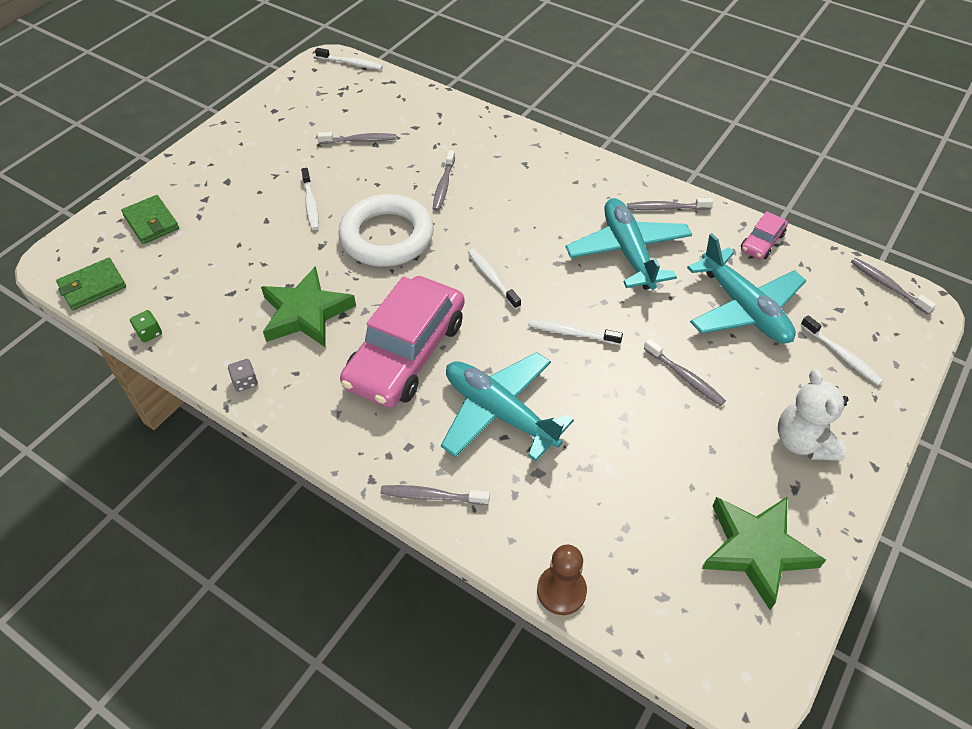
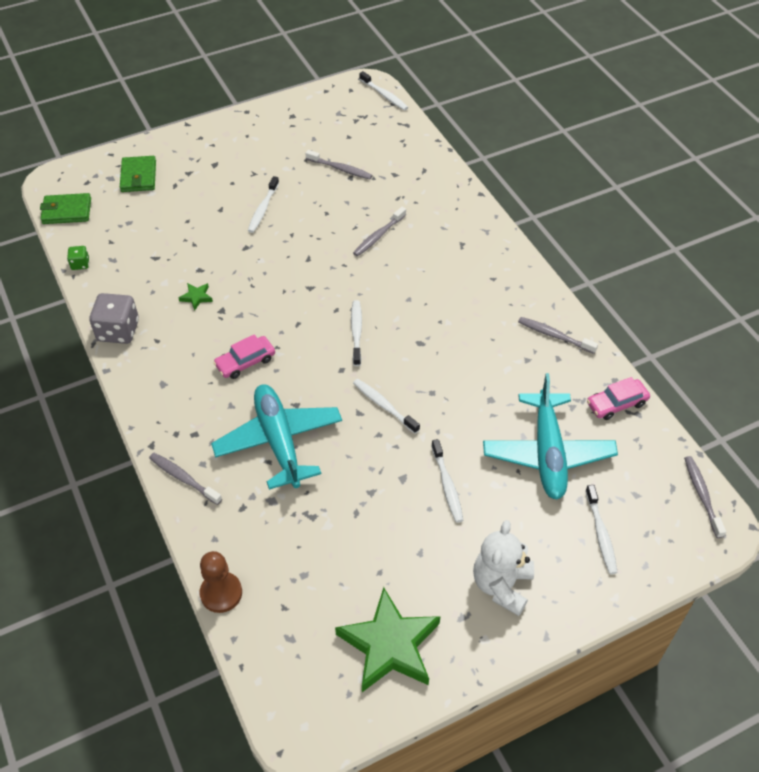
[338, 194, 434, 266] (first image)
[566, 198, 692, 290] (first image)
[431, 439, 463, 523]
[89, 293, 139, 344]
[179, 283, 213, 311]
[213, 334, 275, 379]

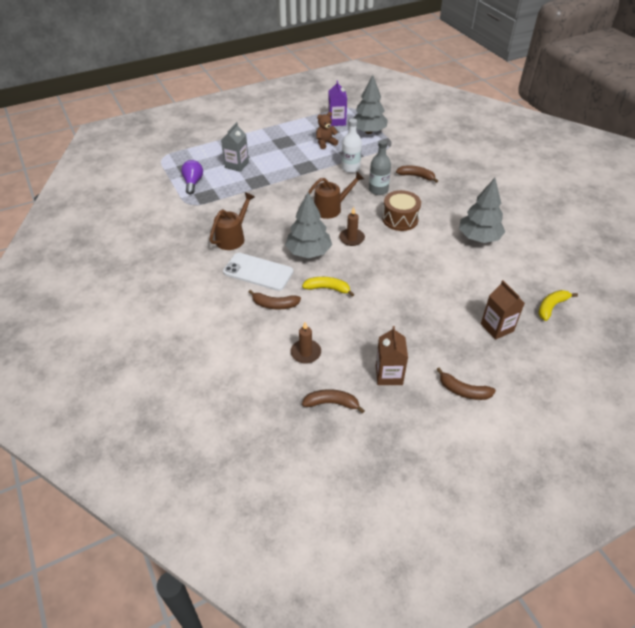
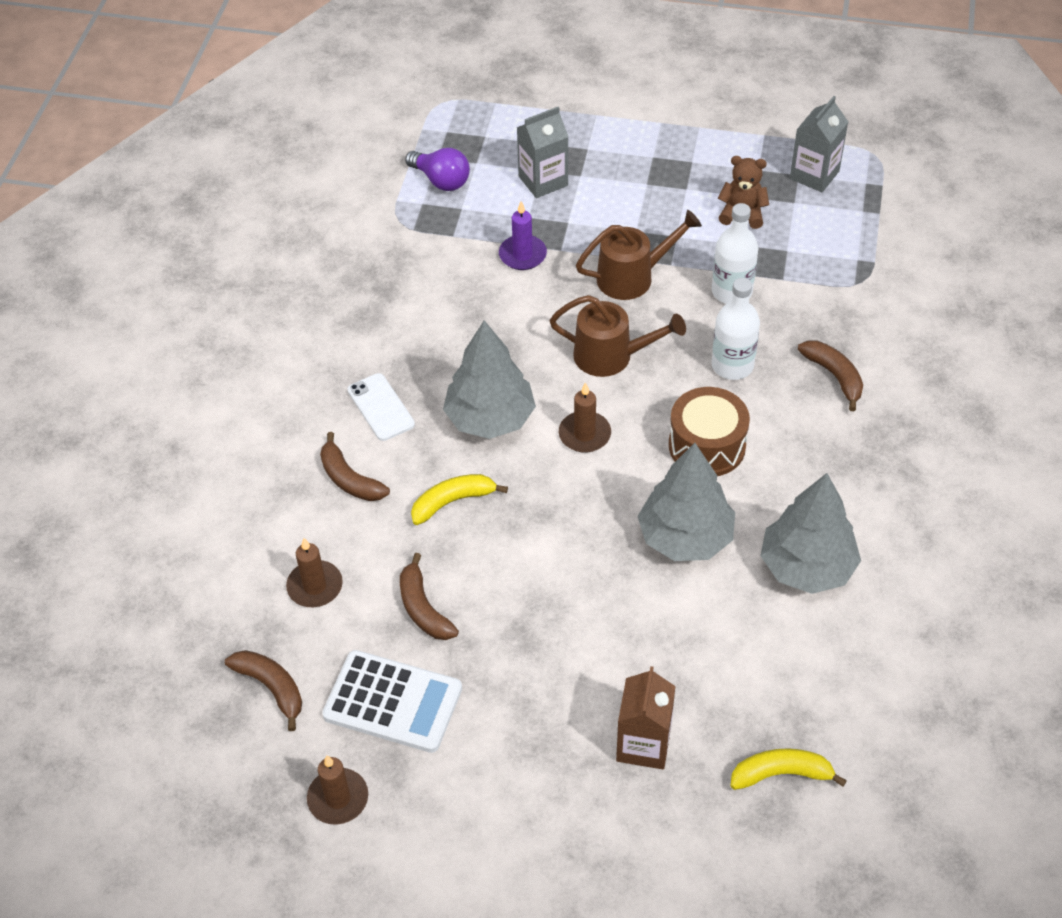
[307, 755, 368, 825]
[499, 201, 547, 270]
[576, 210, 702, 300]
[638, 443, 735, 561]
[400, 553, 459, 640]
[322, 650, 462, 753]
[790, 96, 848, 192]
[711, 278, 760, 380]
[405, 148, 470, 191]
[411, 474, 508, 525]
[348, 373, 415, 441]

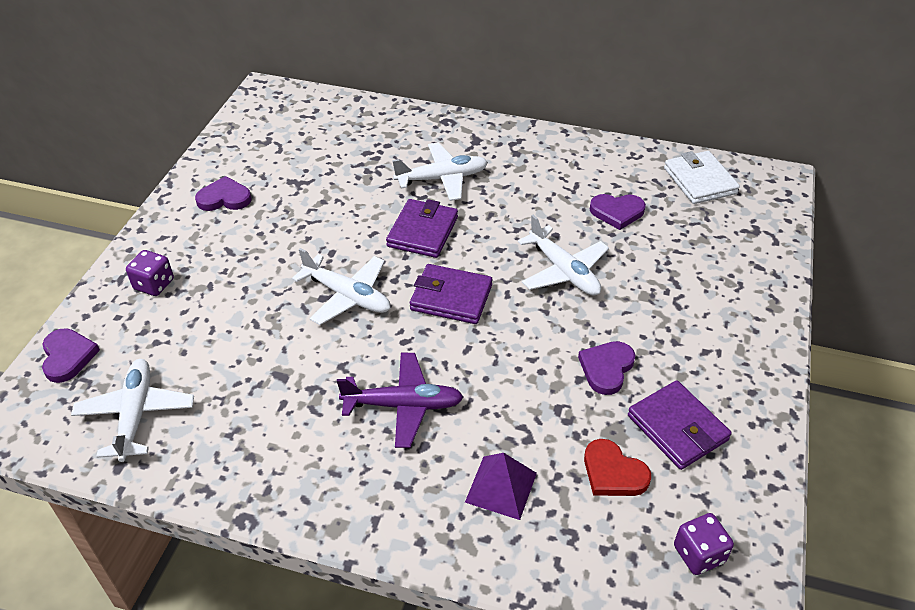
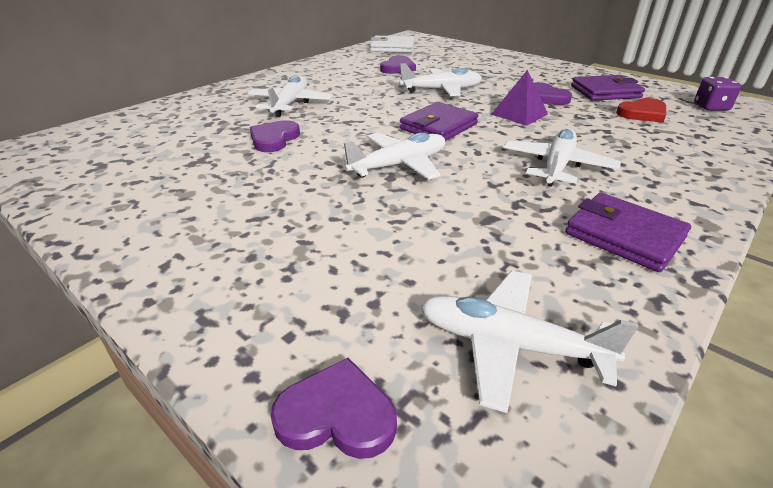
[126, 250, 174, 296] (first image)
[250, 120, 300, 152]
[565, 193, 691, 272]
[491, 70, 548, 126]
[503, 128, 621, 187]

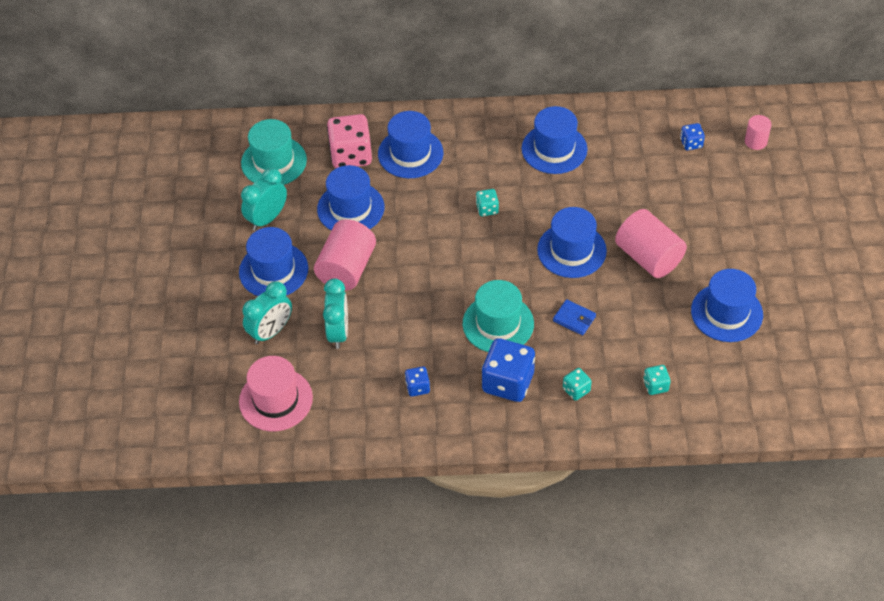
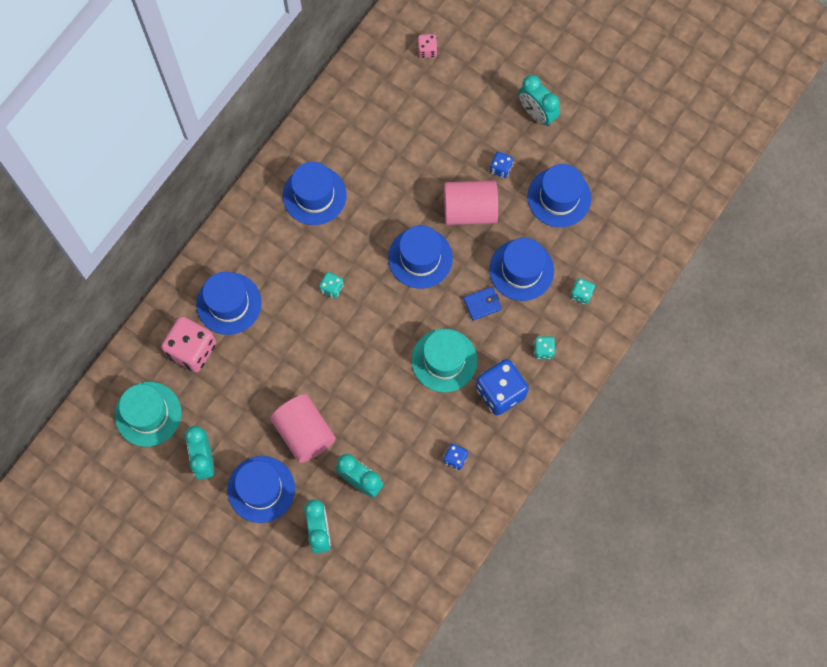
[239, 356, 313, 431] (first image)
[518, 75, 560, 126]
[489, 238, 554, 301]
[490, 152, 513, 178]
[418, 34, 437, 58]

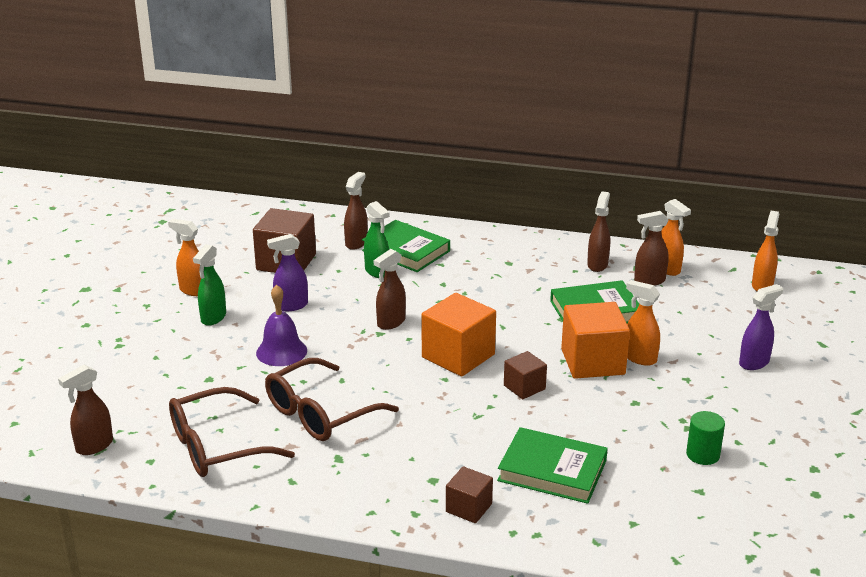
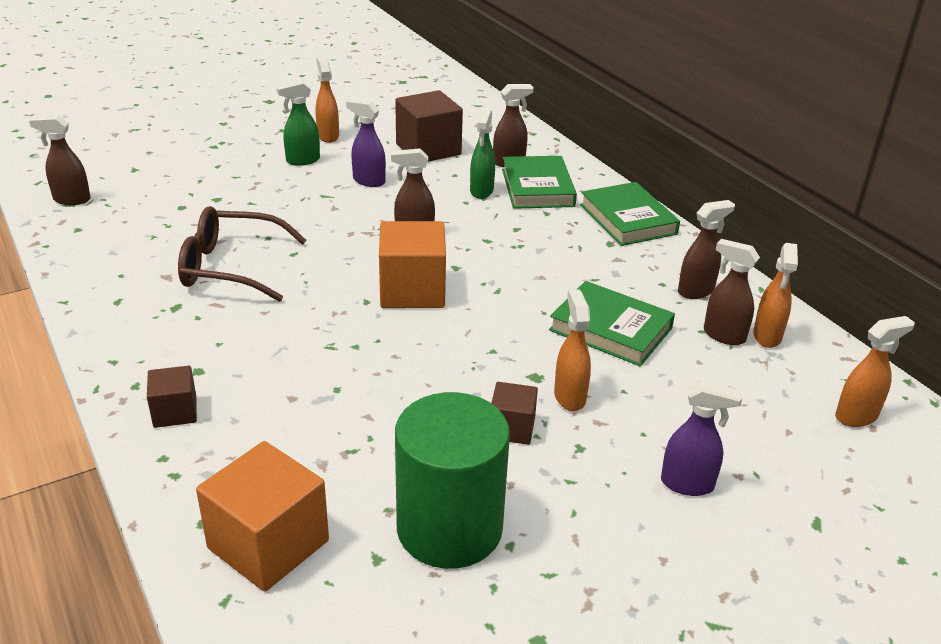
[169, 387, 295, 477] (first image)
[256, 285, 307, 366] (first image)
[580, 182, 680, 246]
[491, 382, 538, 445]
[196, 441, 329, 592]
[395, 392, 510, 569]

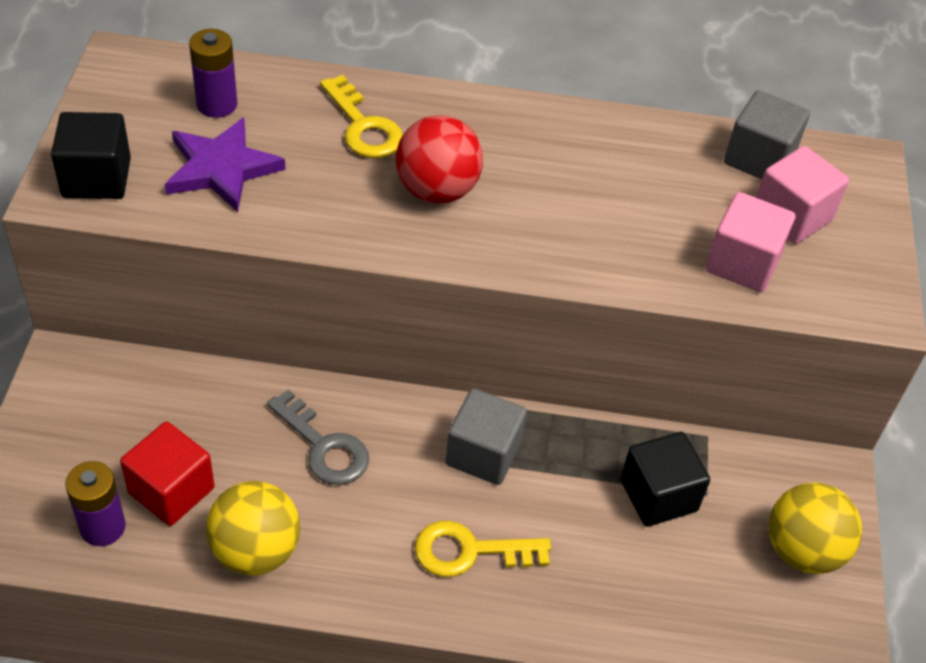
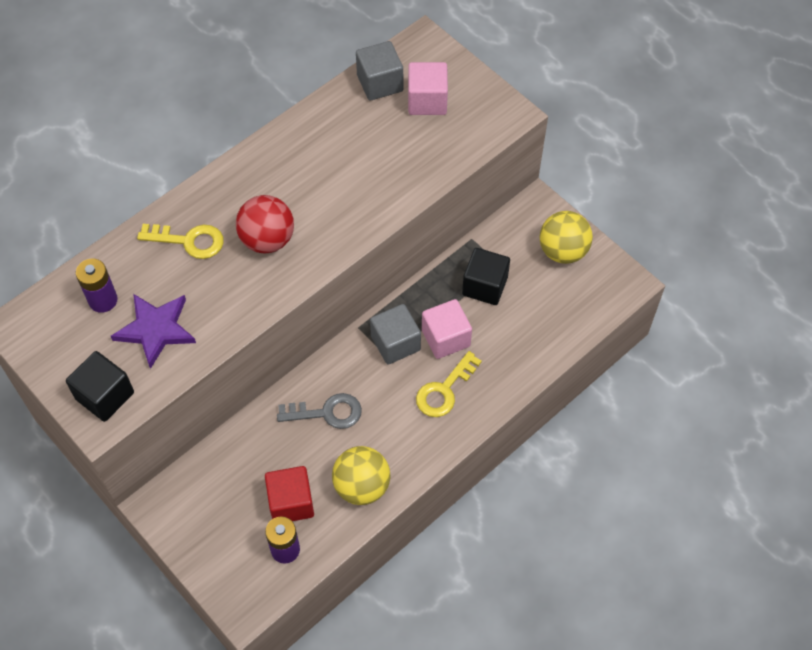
[422, 299, 472, 359]

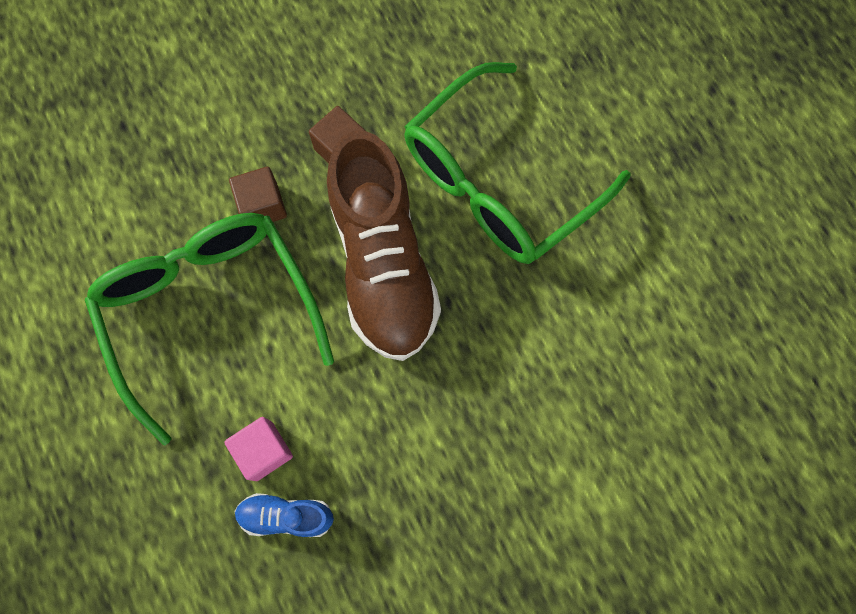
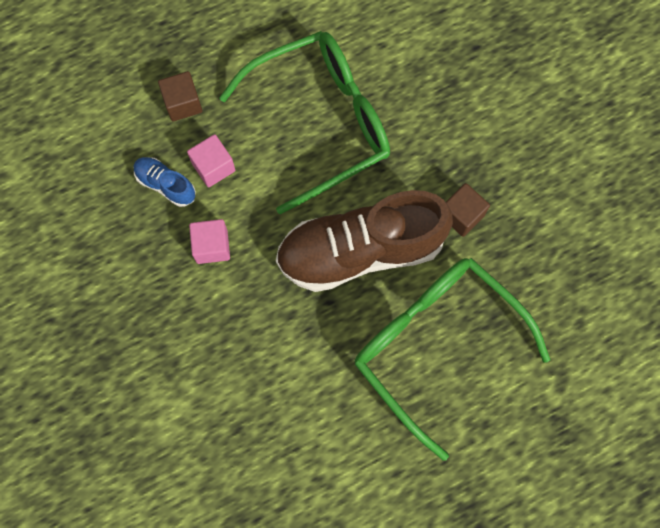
[189, 219, 230, 264]
[158, 71, 202, 121]
[134, 157, 196, 207]

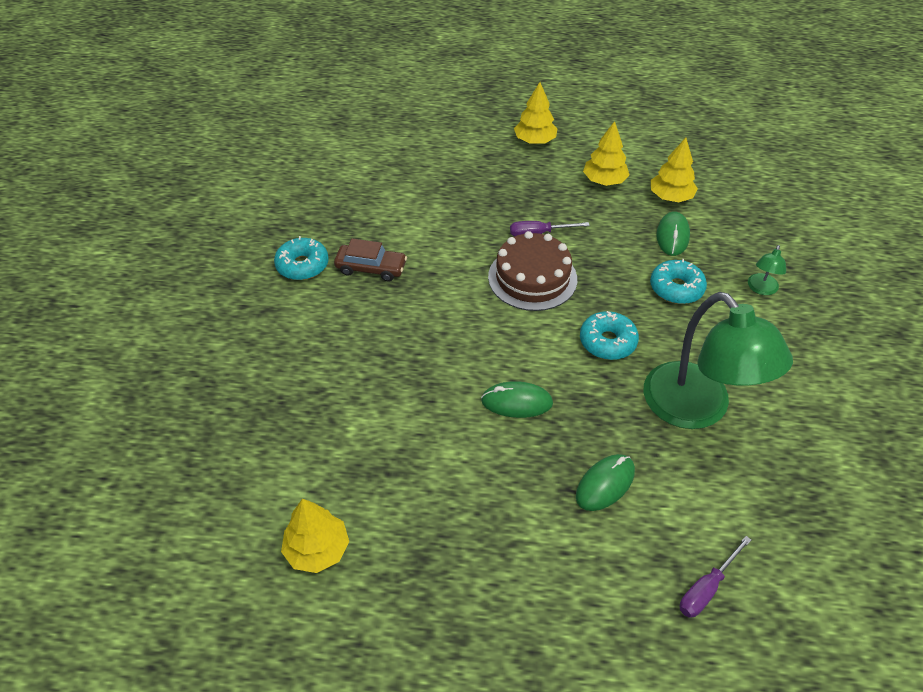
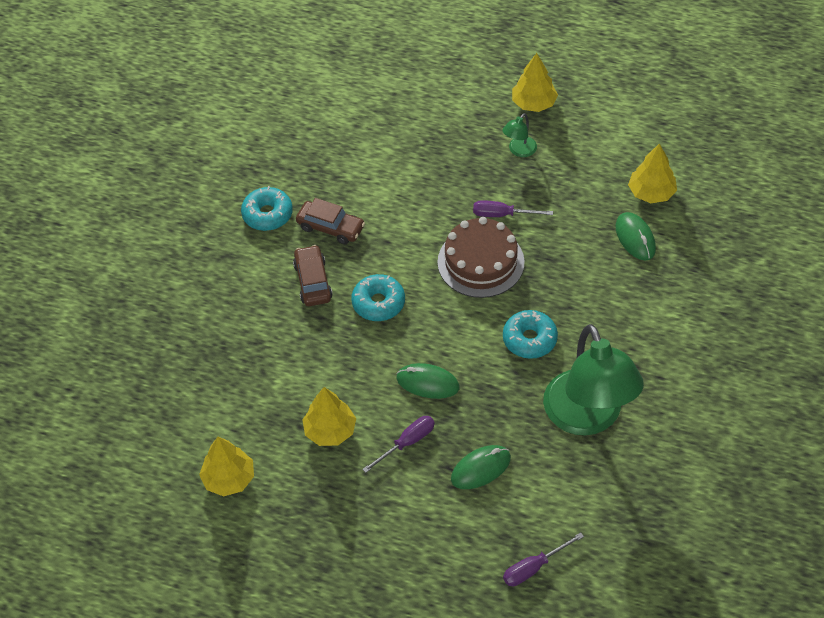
[293, 245, 333, 306]
[362, 416, 435, 473]
[302, 387, 356, 446]
[351, 274, 405, 321]
[502, 113, 537, 157]
[616, 212, 656, 260]

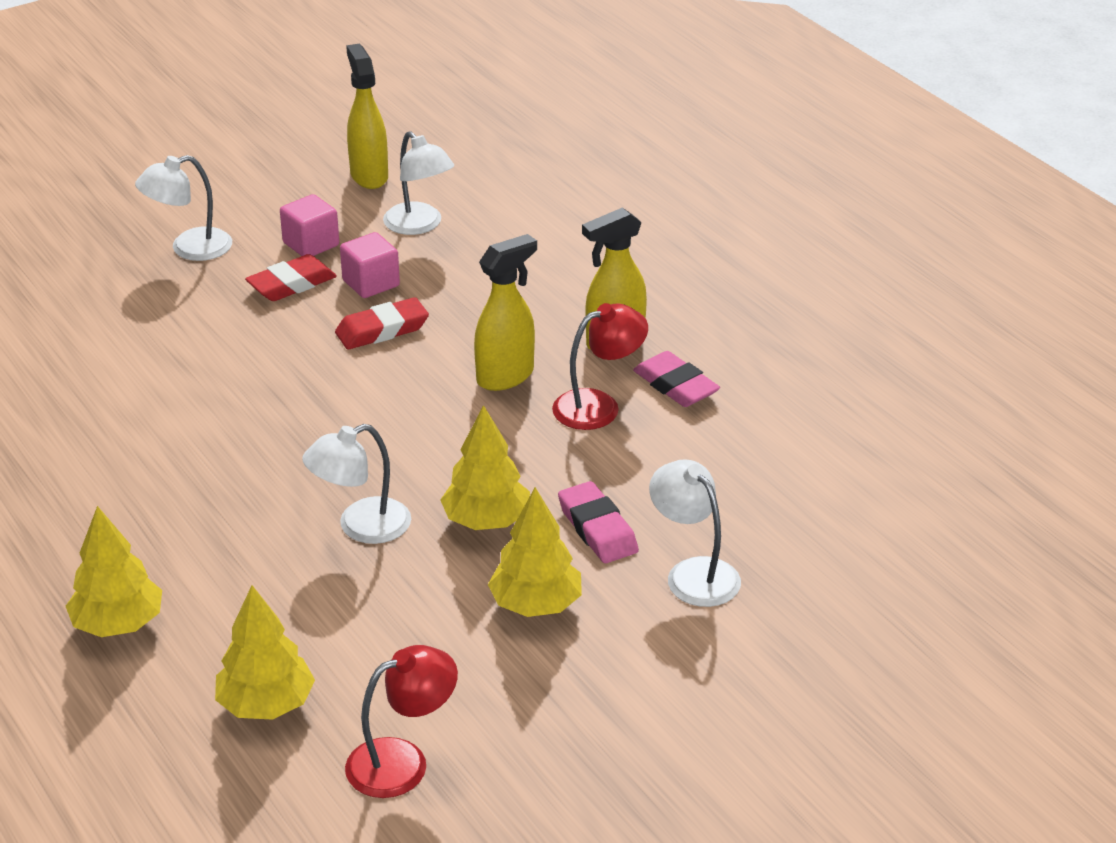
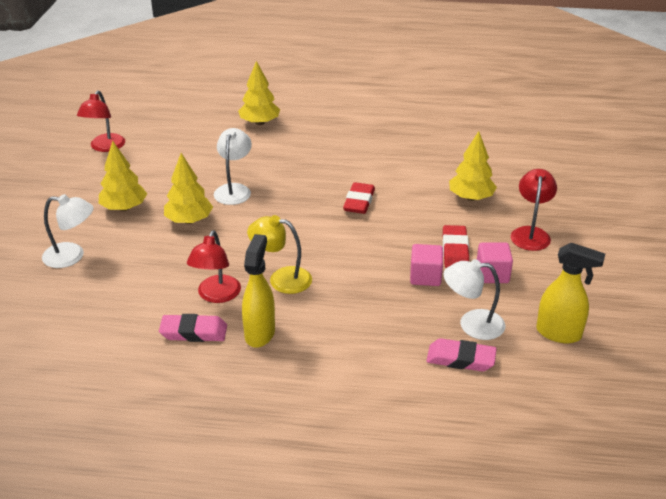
[449, 131, 497, 201]
[343, 182, 375, 214]
[426, 338, 497, 372]
[247, 215, 312, 294]
[511, 169, 557, 251]

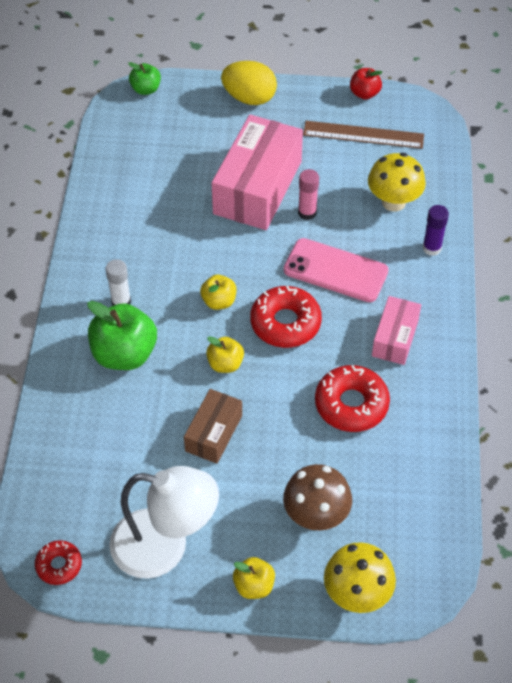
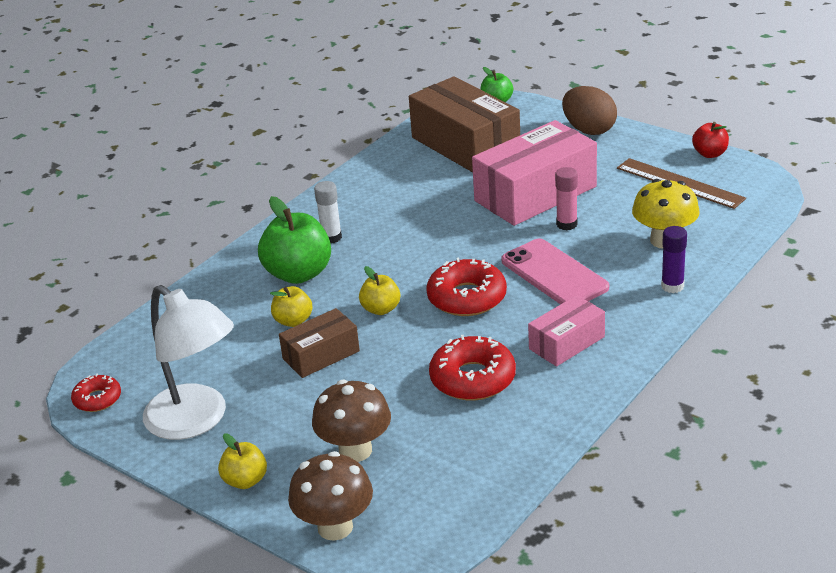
[409, 76, 520, 172]
[270, 286, 312, 327]
[562, 86, 617, 135]
[288, 451, 373, 541]

